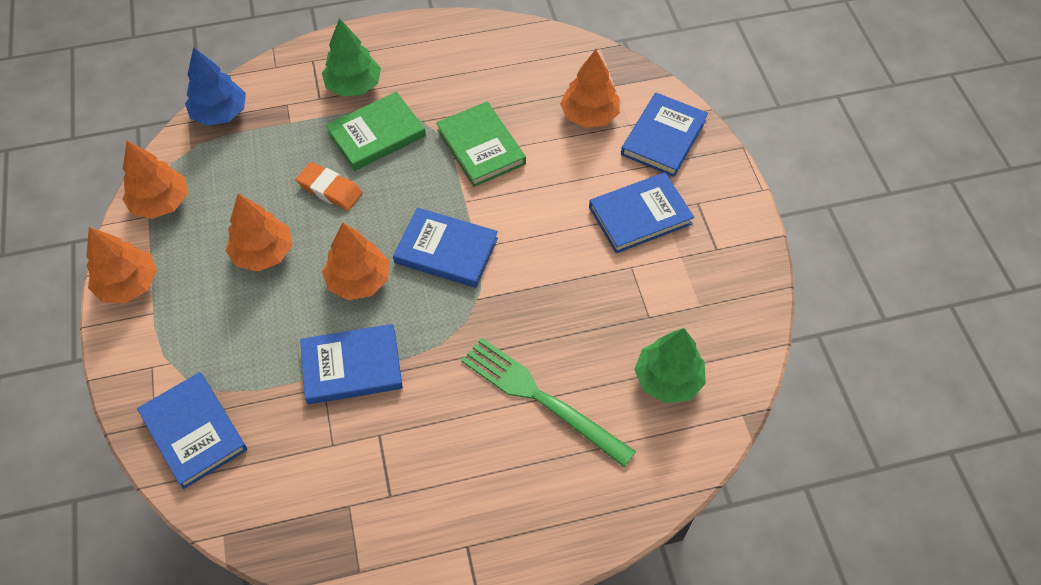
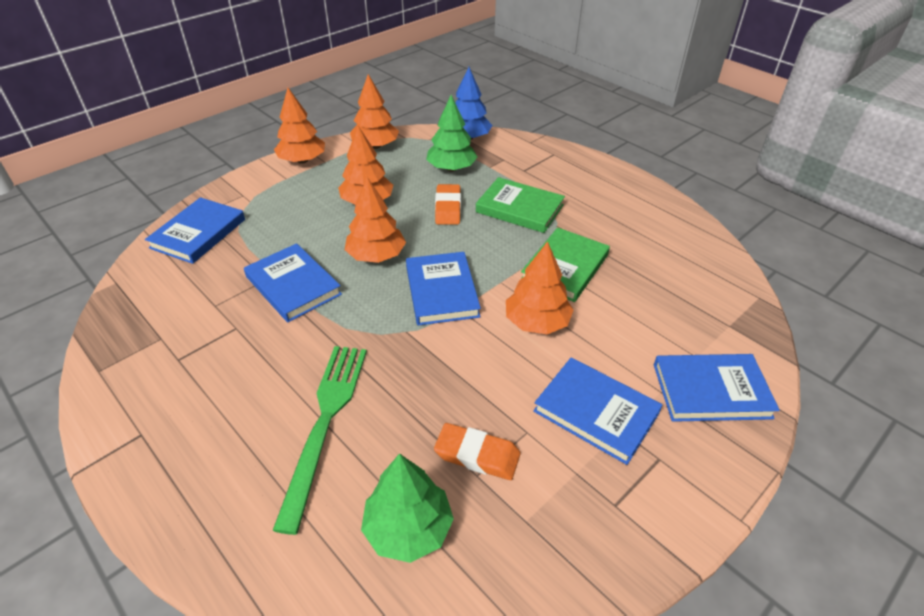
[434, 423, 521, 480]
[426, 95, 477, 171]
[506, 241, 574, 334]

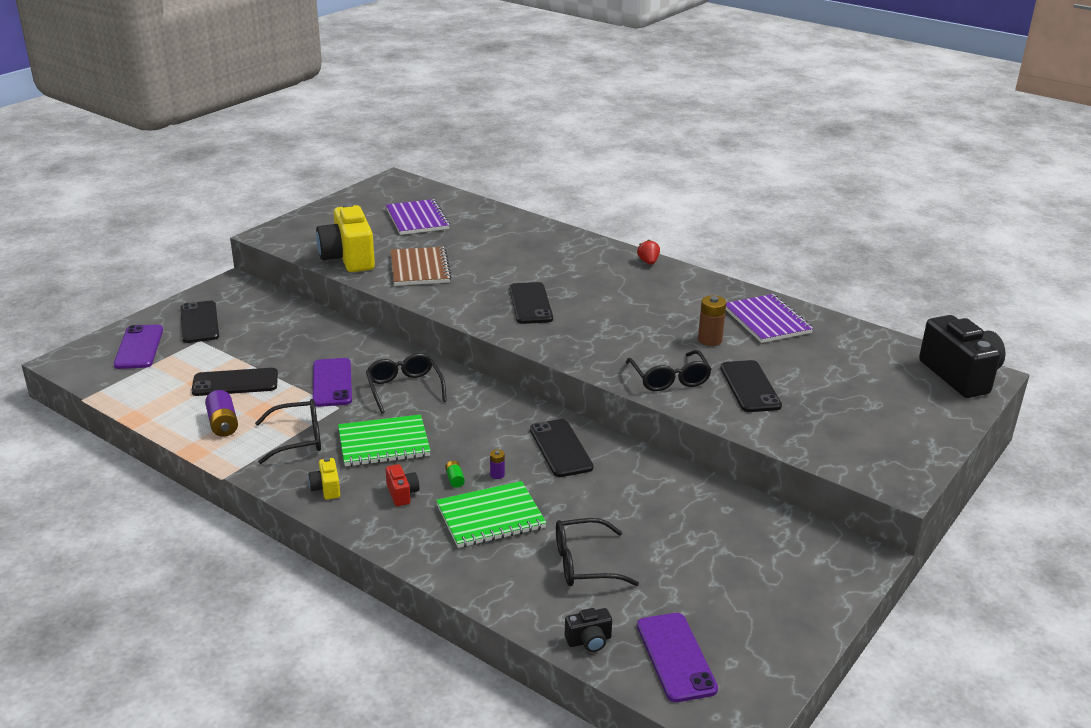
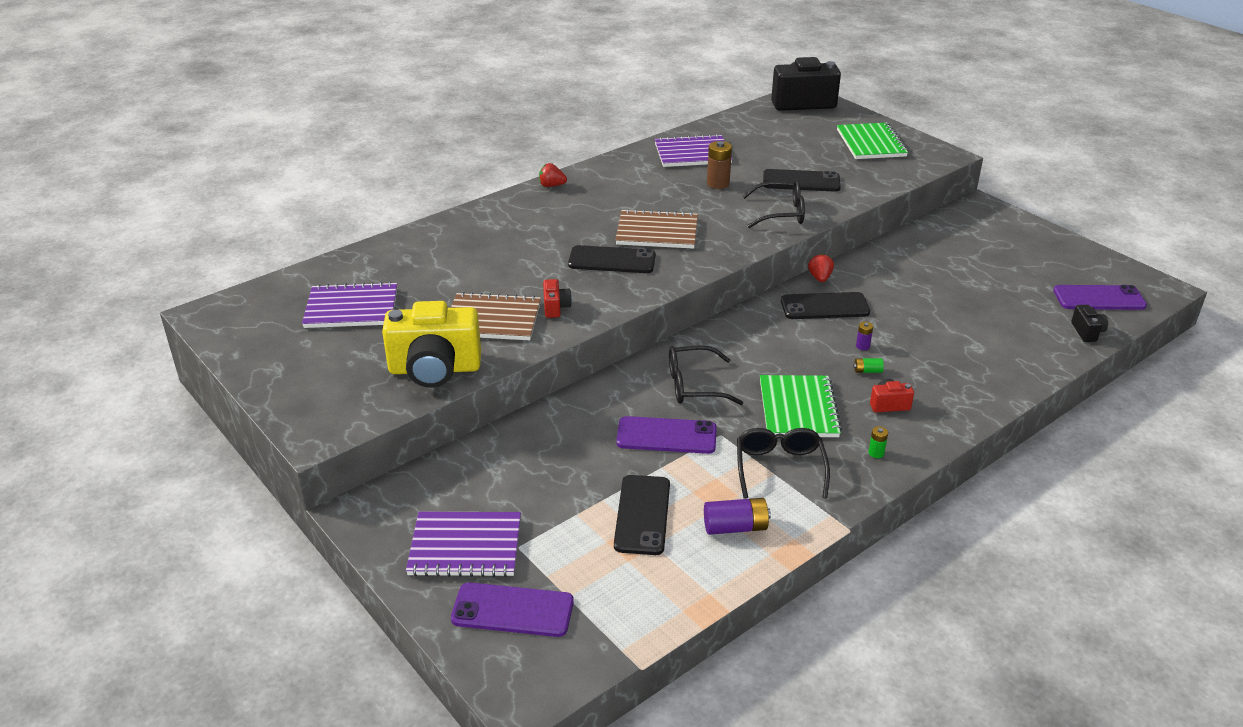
[556, 518, 639, 586] (first image)
[543, 279, 572, 318]
[615, 209, 698, 249]
[808, 253, 834, 282]
[837, 123, 908, 159]
[406, 512, 521, 577]
[868, 426, 888, 458]

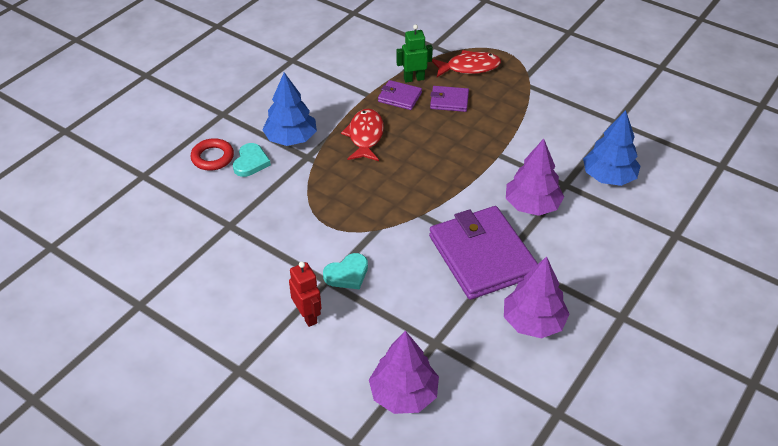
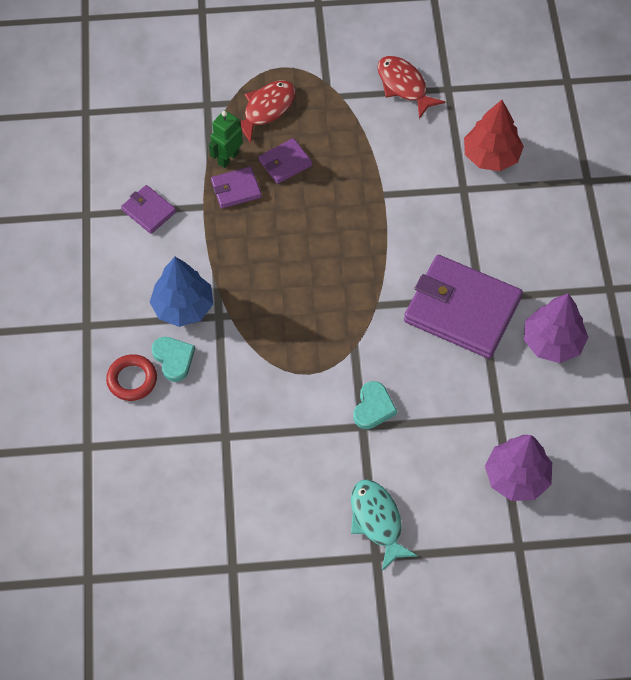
[289, 261, 321, 327] (first image)
[506, 139, 564, 216] (first image)
[121, 185, 176, 234]
[351, 479, 418, 571]
[377, 56, 445, 119]
[464, 100, 524, 171]

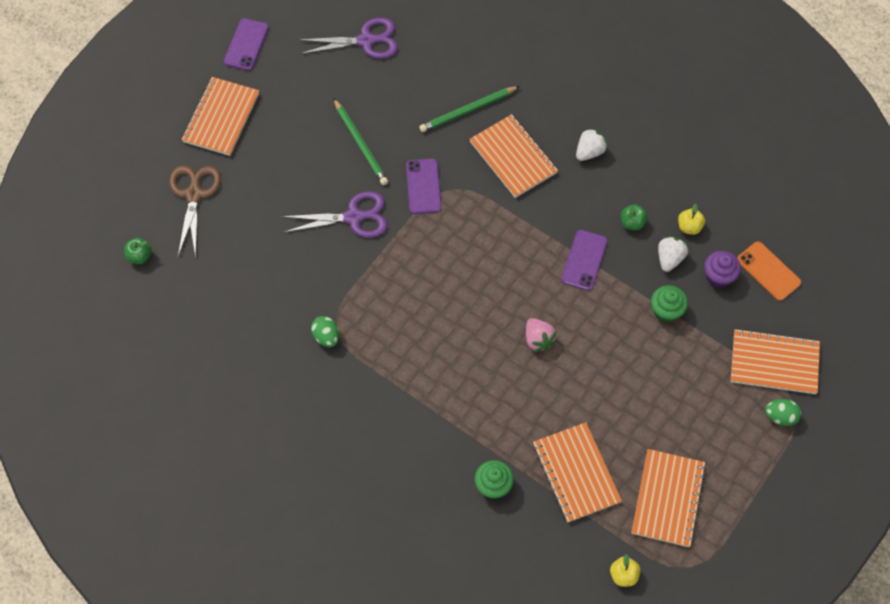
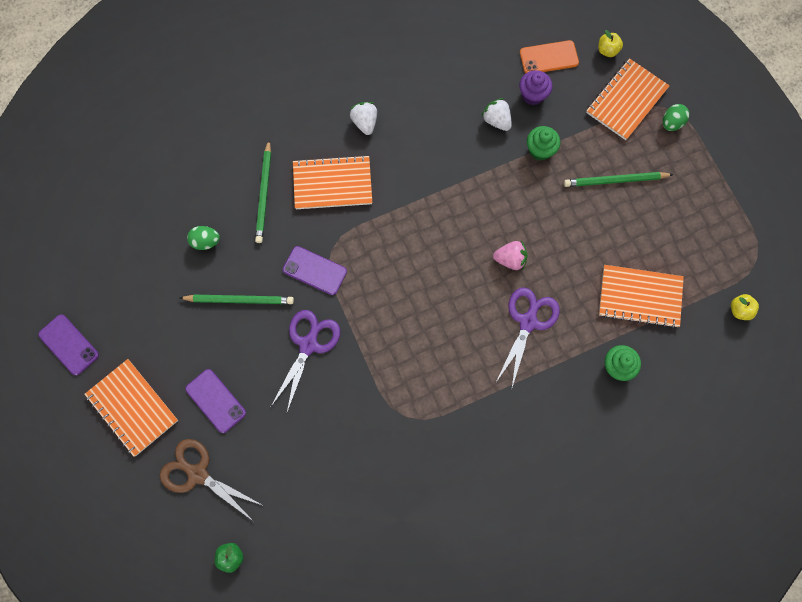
[621, 205, 648, 231] (first image)
[632, 449, 706, 547] (first image)
[564, 172, 674, 187]
[496, 288, 560, 390]
[187, 226, 220, 250]
[185, 369, 246, 433]
[598, 30, 623, 57]

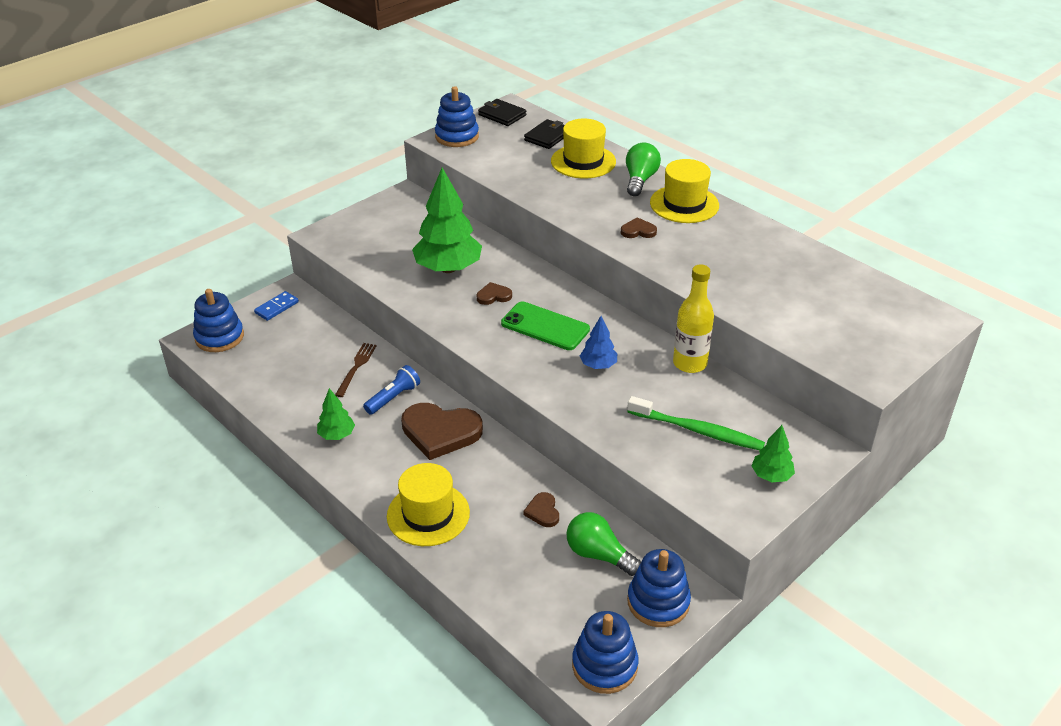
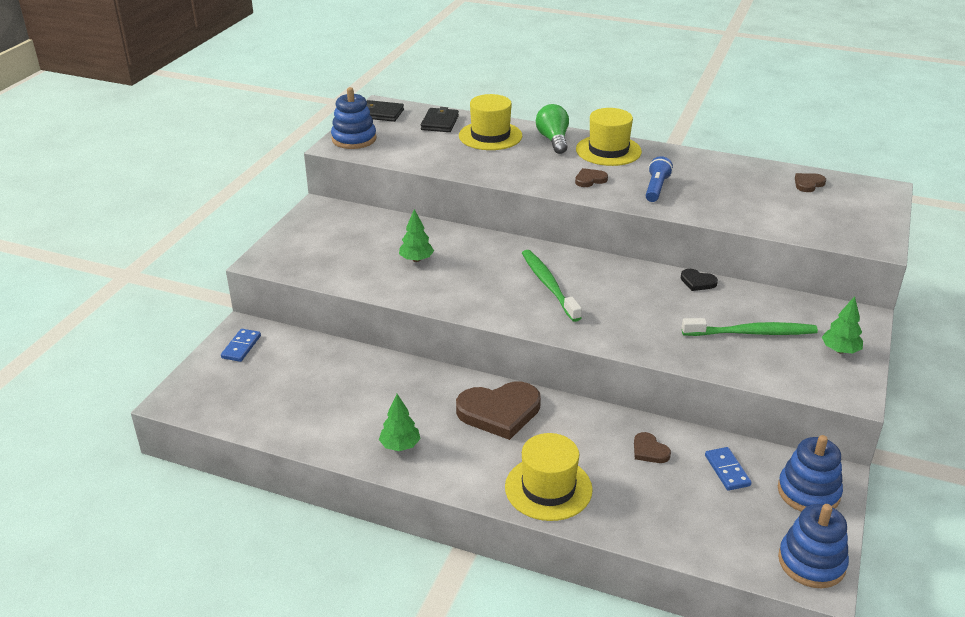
[193, 289, 244, 352] (first image)
[335, 343, 377, 397] (first image)
[580, 316, 617, 369] (first image)
[646, 156, 673, 202]
[795, 173, 826, 192]
[522, 250, 582, 322]
[705, 447, 752, 491]
[681, 269, 718, 291]
[399, 209, 434, 262]

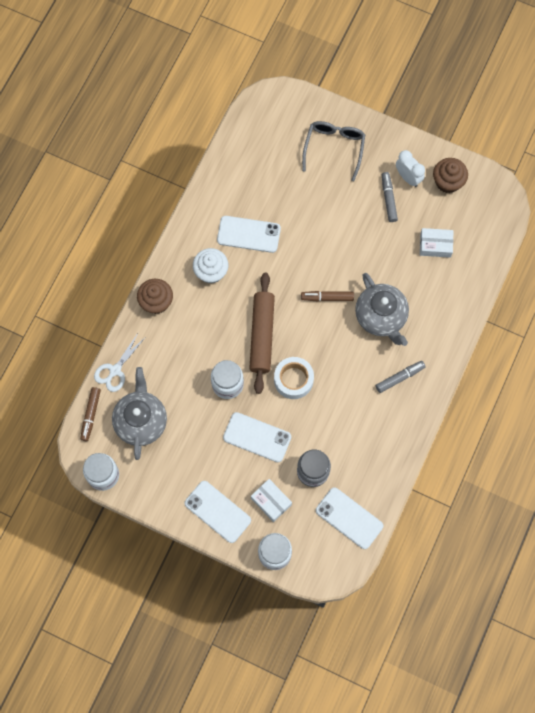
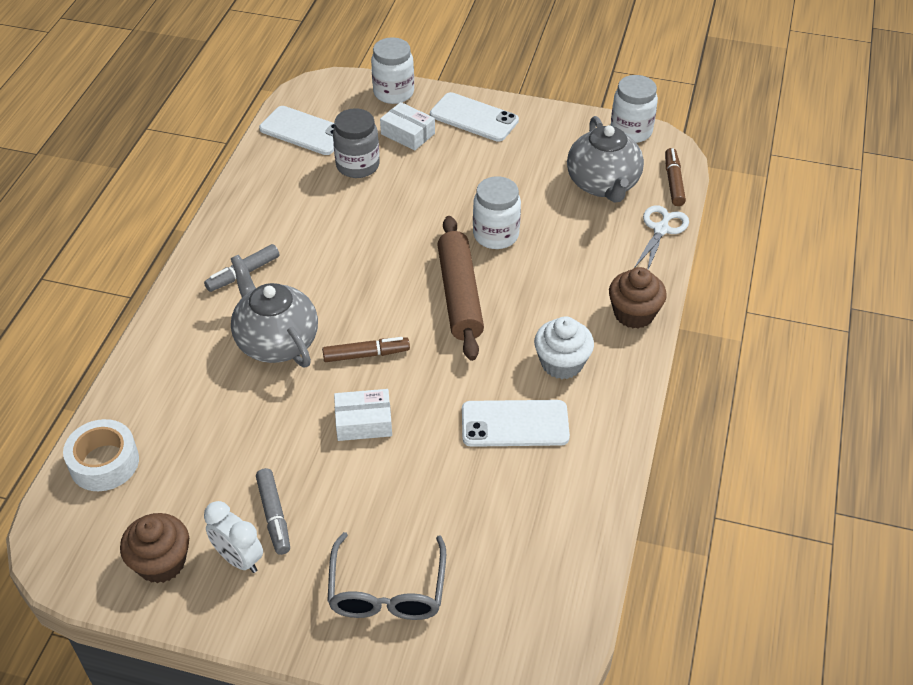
[223, 412, 291, 462] (first image)
[63, 419, 139, 491]
[334, 389, 392, 441]

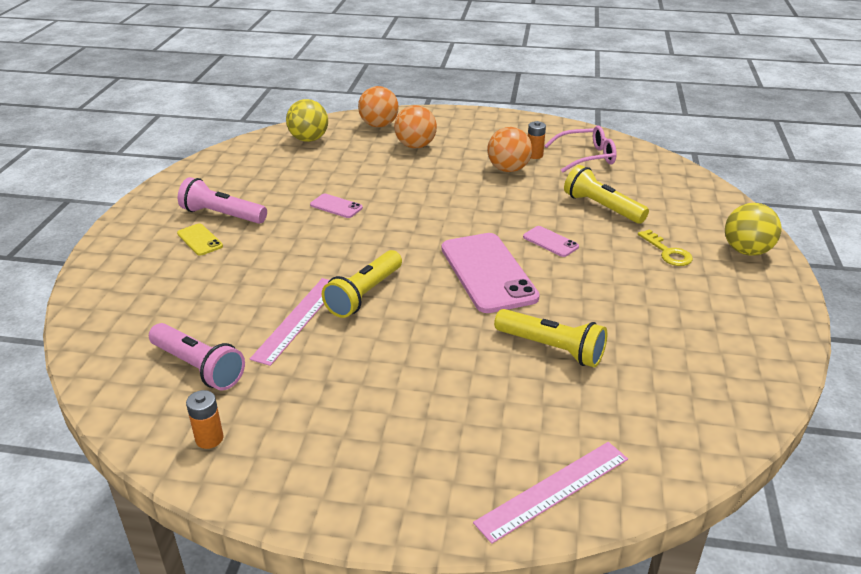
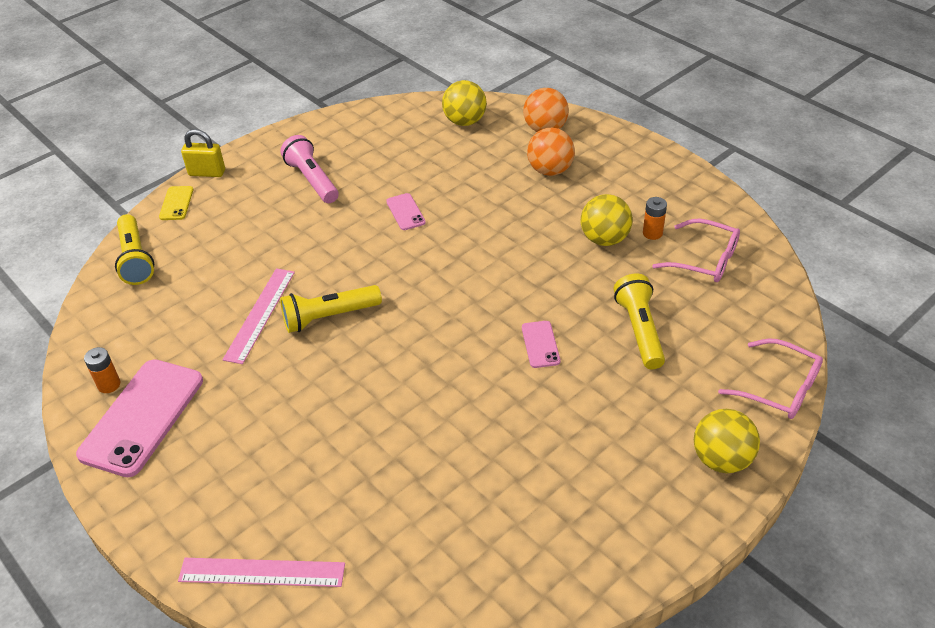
[149, 323, 245, 390] (first image)
[638, 229, 693, 266] (first image)
[181, 129, 225, 177]
[718, 338, 823, 419]
[159, 186, 193, 220]
[76, 359, 203, 477]
[115, 214, 154, 285]
[581, 194, 633, 246]
[222, 268, 295, 364]

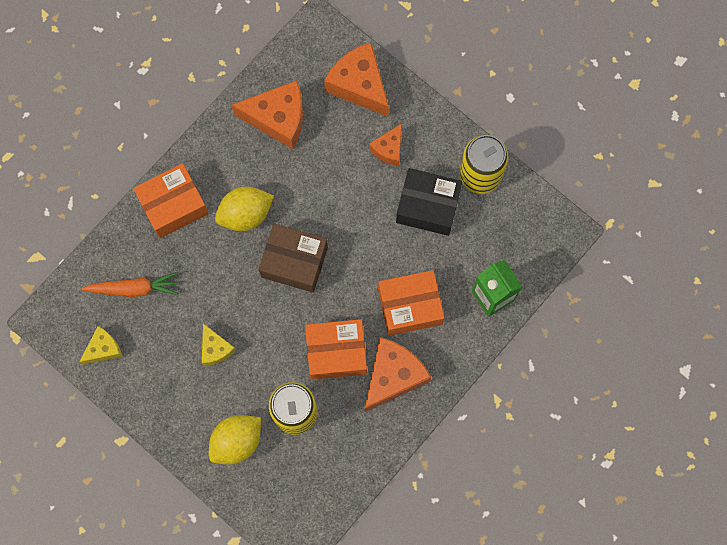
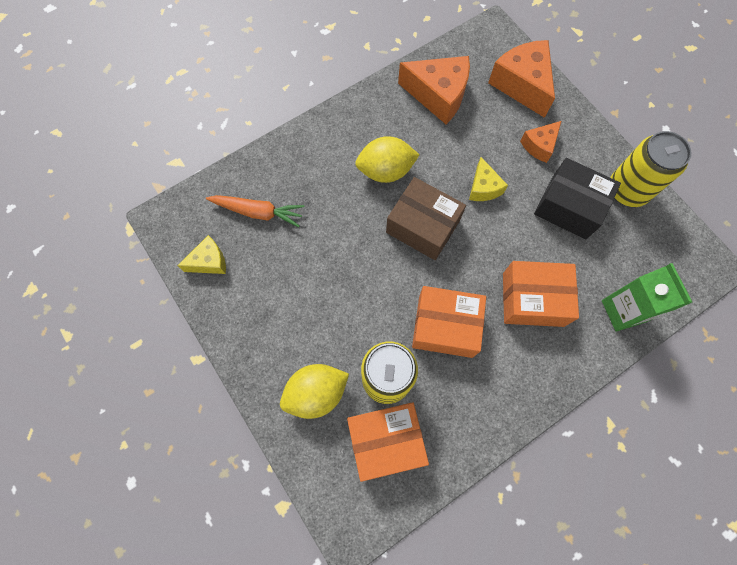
[365, 337, 432, 412] (first image)
[347, 402, 429, 482]
[469, 157, 508, 201]

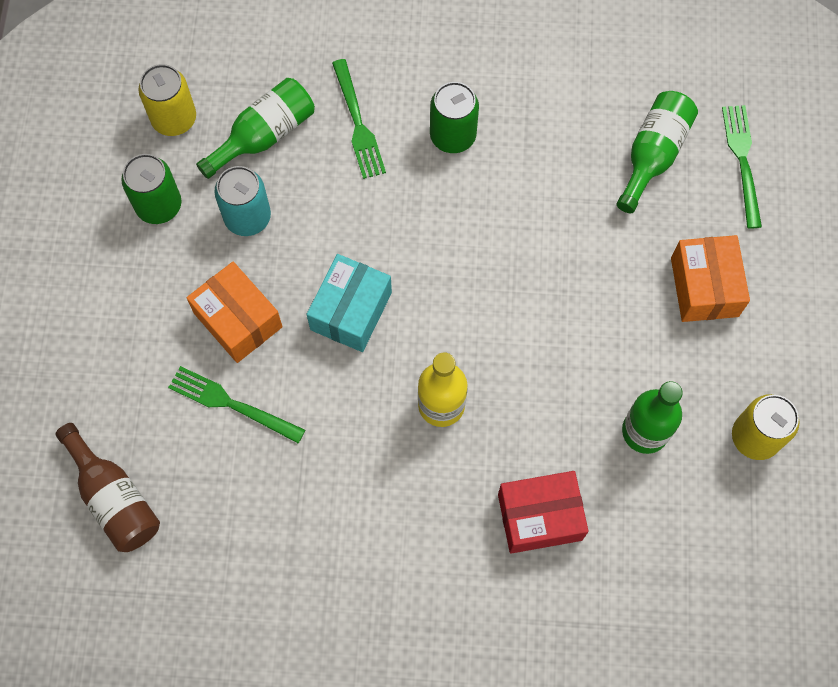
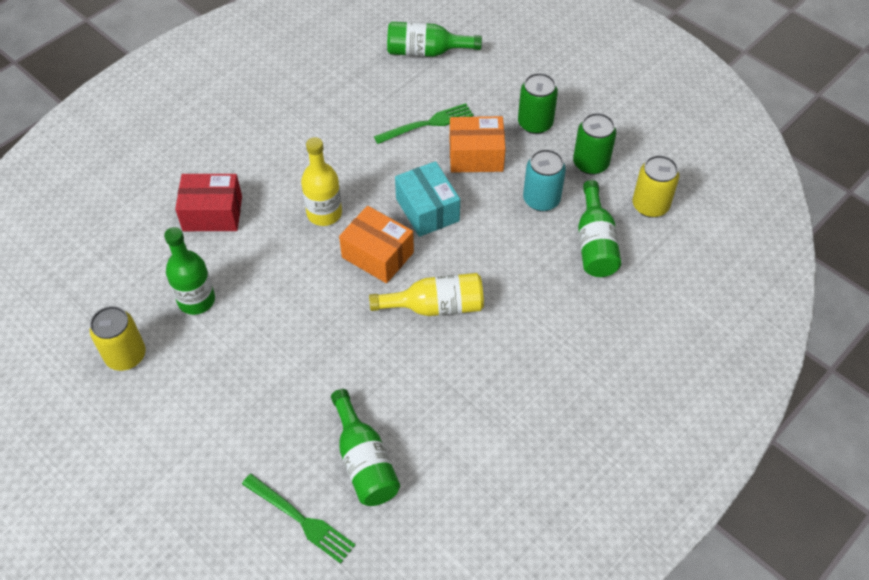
[332, 59, 386, 179] (first image)
[369, 273, 484, 316]
[518, 73, 558, 134]
[339, 206, 414, 283]
[387, 22, 482, 57]
[175, 174, 242, 231]

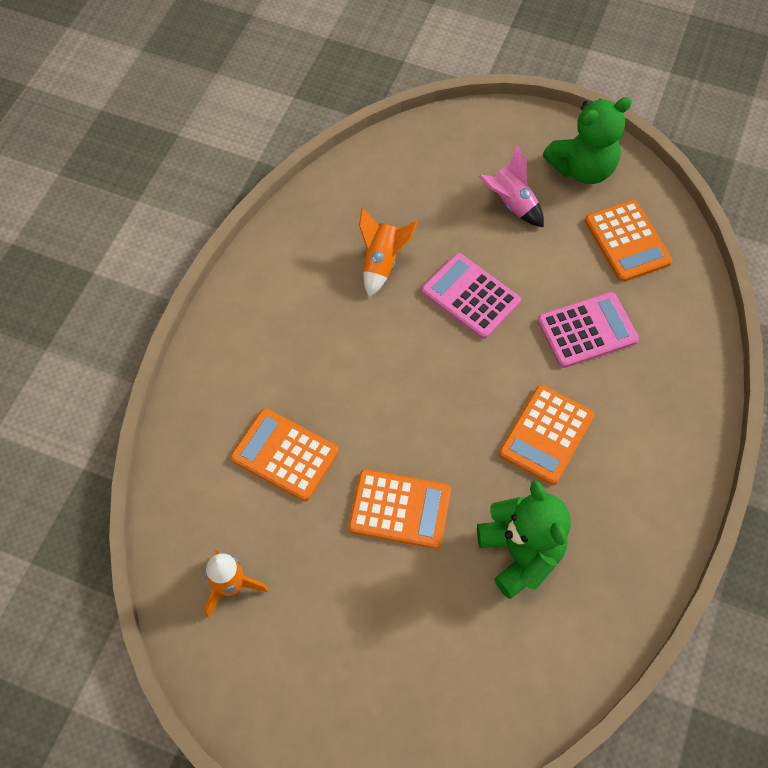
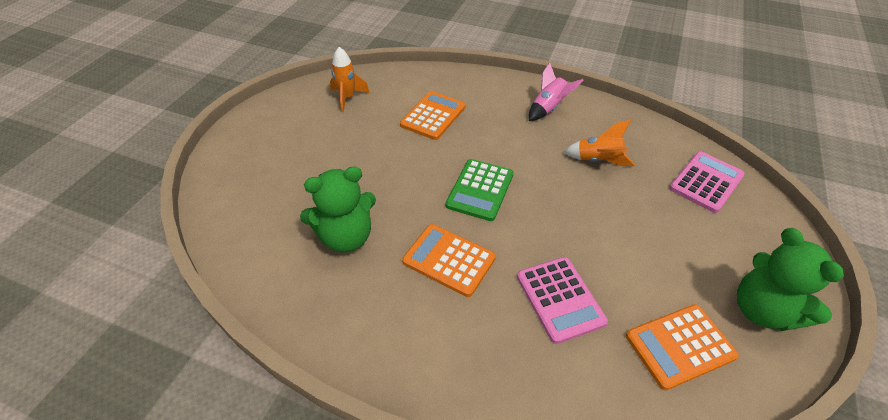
[349, 469, 451, 549] (first image)
[446, 159, 514, 221]
[669, 151, 745, 213]
[529, 63, 584, 121]

